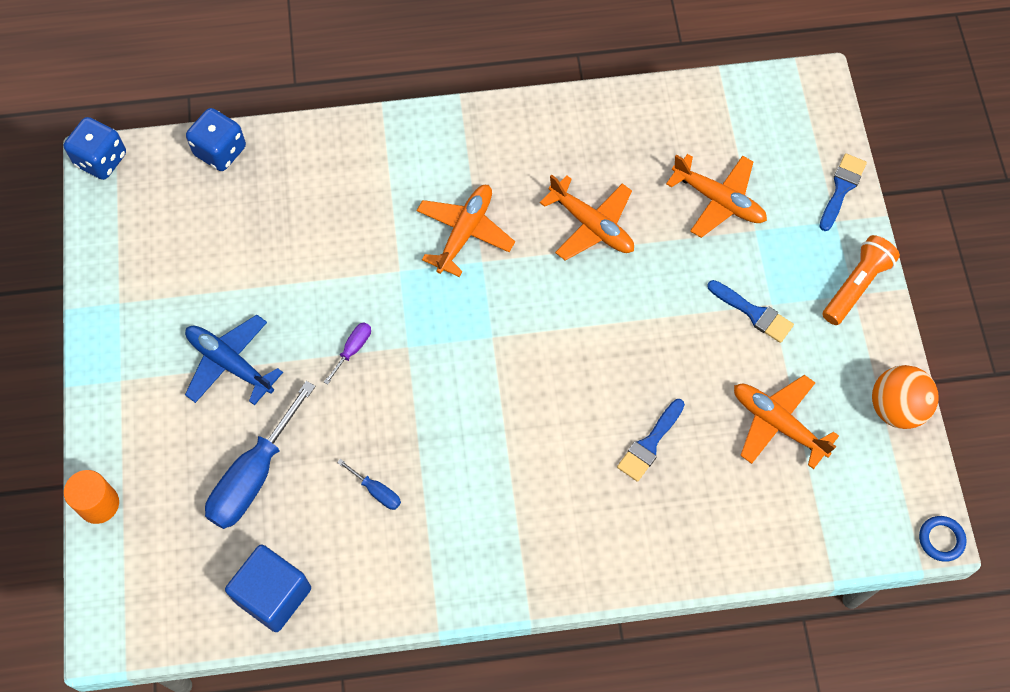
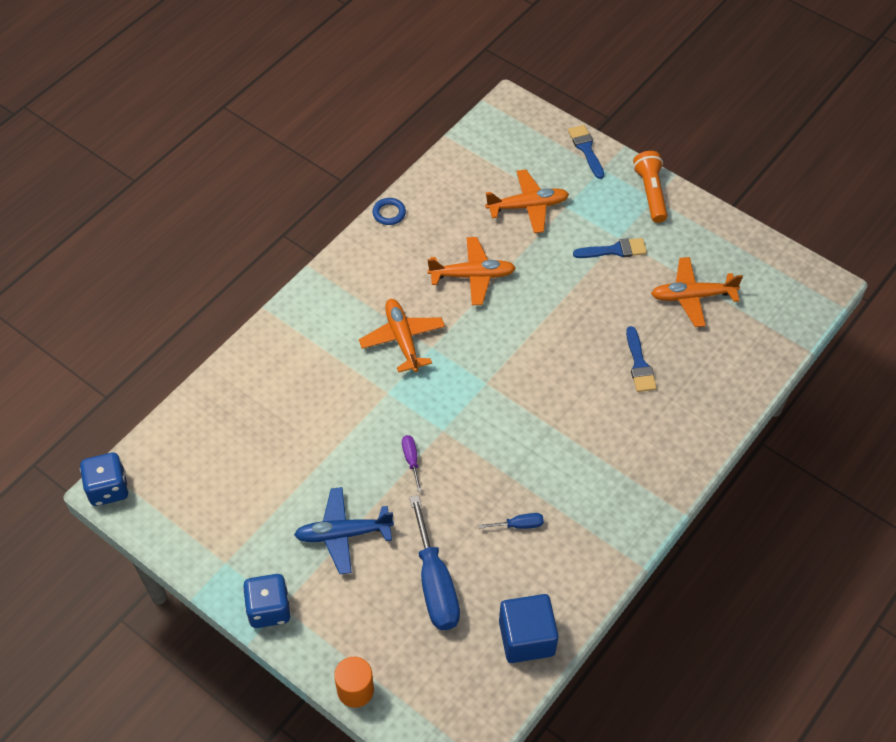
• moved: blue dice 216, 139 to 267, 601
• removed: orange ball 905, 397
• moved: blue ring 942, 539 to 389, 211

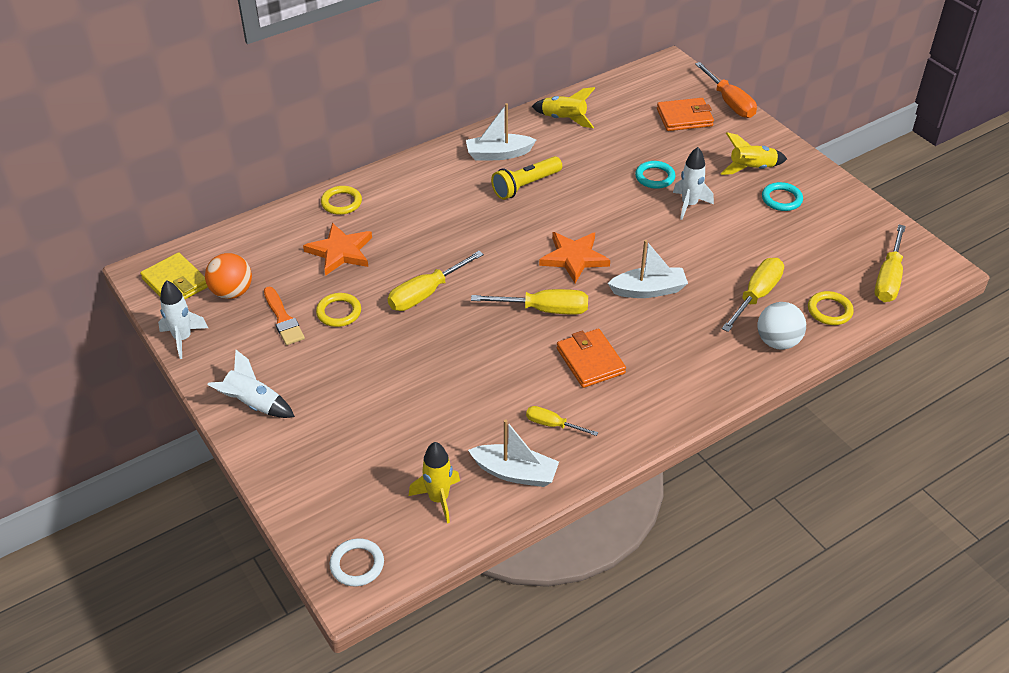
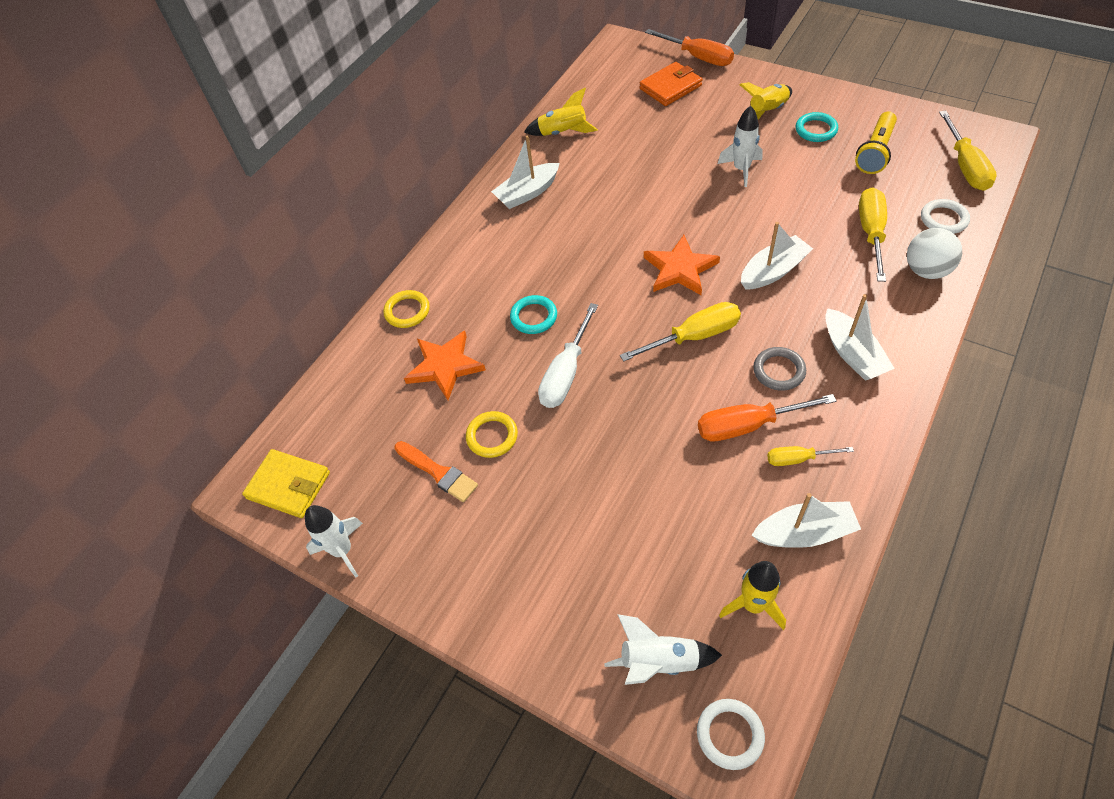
• moved: yellow flashlight 526, 178 to 876, 142
• moved: turquoise ring 655, 175 to 533, 314
• recoloured: yellow screwdriver 436, 281 to white screwdriver 568, 355
• removed: orange ball 228, 276
• recoloured: yellow ring 831, 308 to white ring 945, 216
• replaced: orange wallet 591, 358 to grey ring 779, 369
• moved: white rocket 251, 384 to 663, 649
• added: white boat 860, 337
• added: orange screwdriver 767, 417

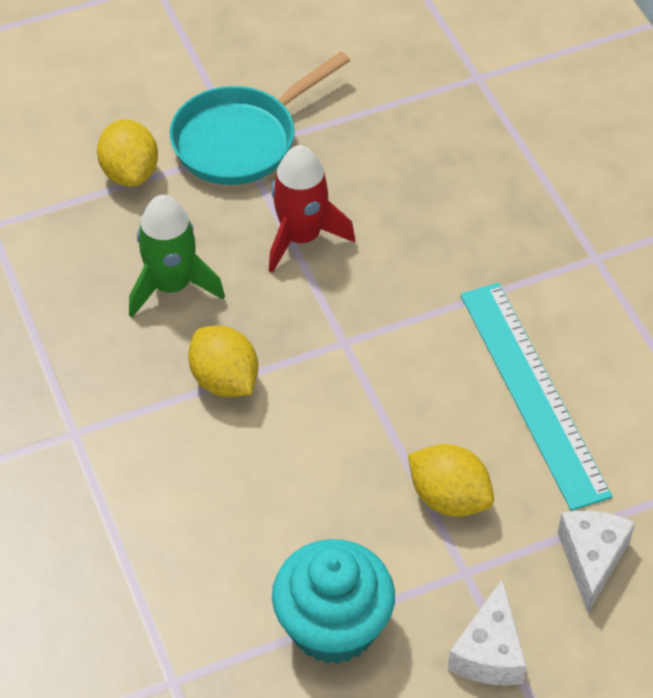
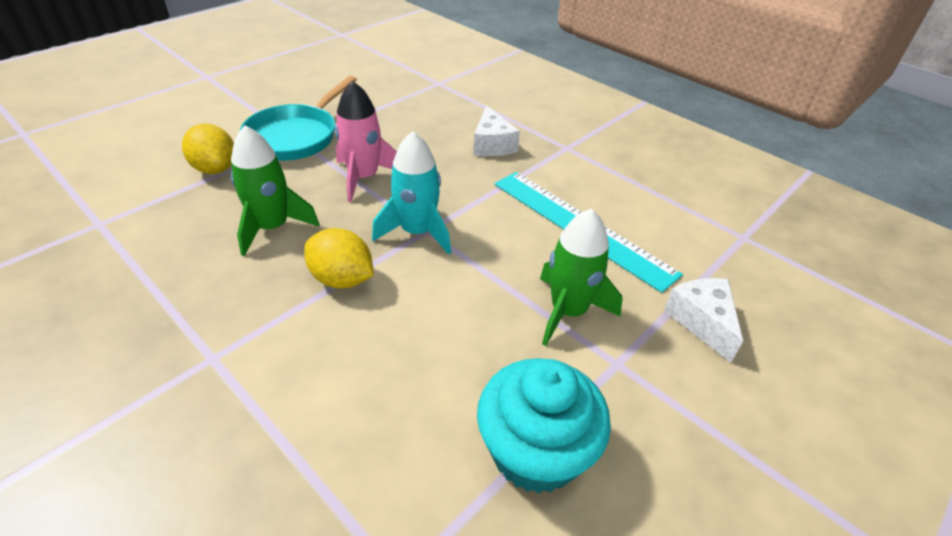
• recoloured: red rocket 312, 209 to pink rocket 366, 141
• replaced: yellow lemon 451, 480 to green rocket 581, 277
• moved: white cheese 487, 632 to 496, 130
• added: turquoise rocket 411, 193

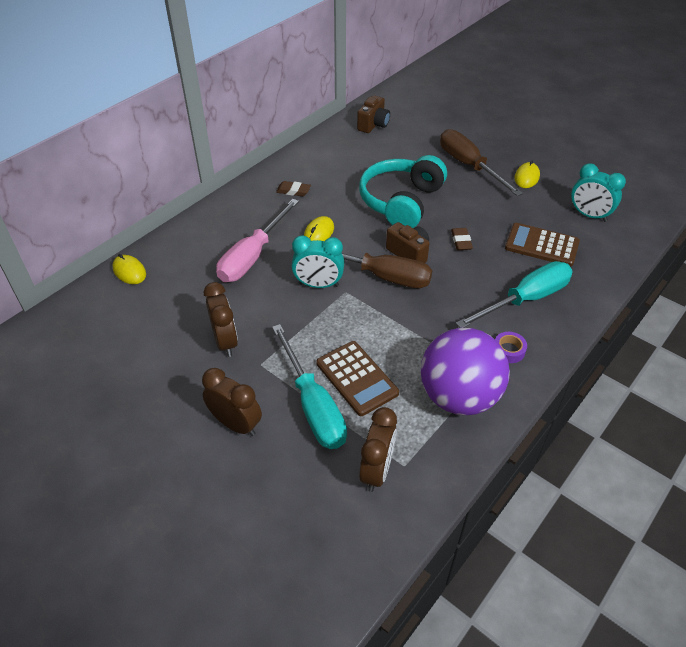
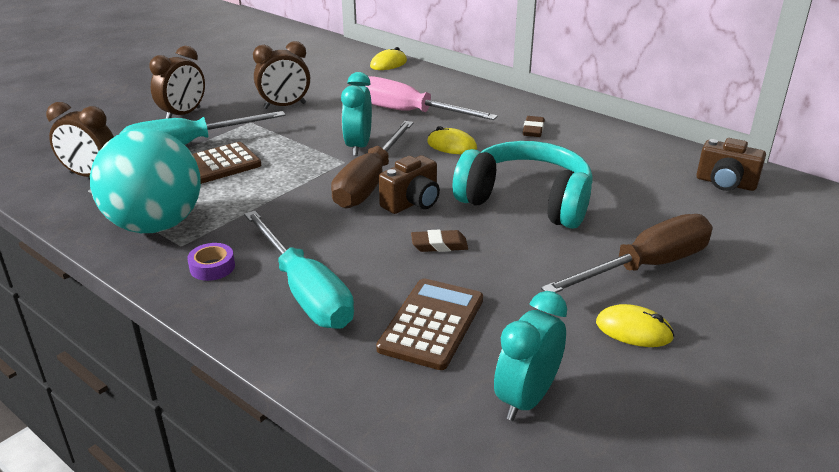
• recoloured: purple ball 465, 372 to turquoise ball 145, 181

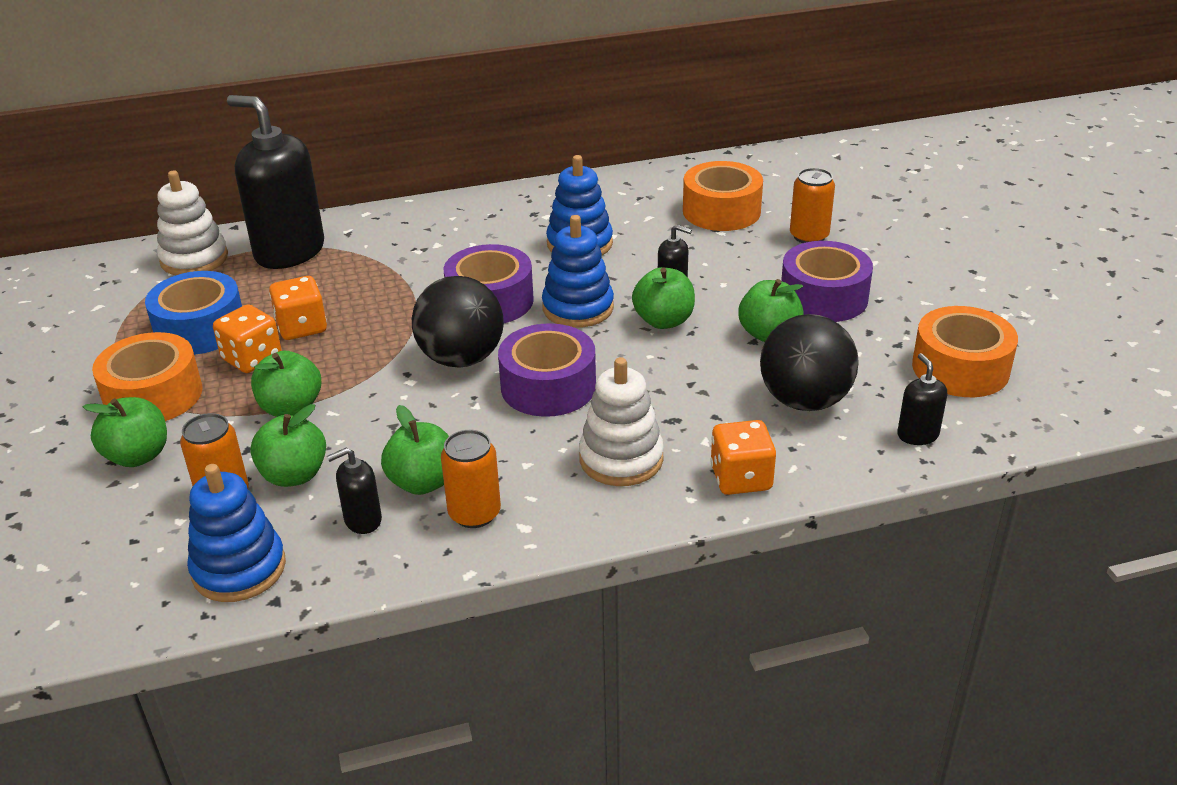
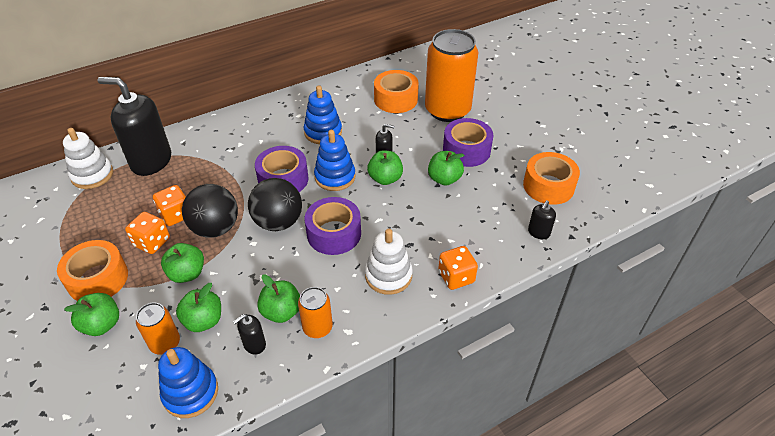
• resized: orange can 812, 205 = 452, 75 x2.12
• removed: blue tape 193, 313
• moved: black ball 809, 362 to 210, 211
• turned: black soap dispenser 922, 399 = 542, 219 120 degrees counterclockwise

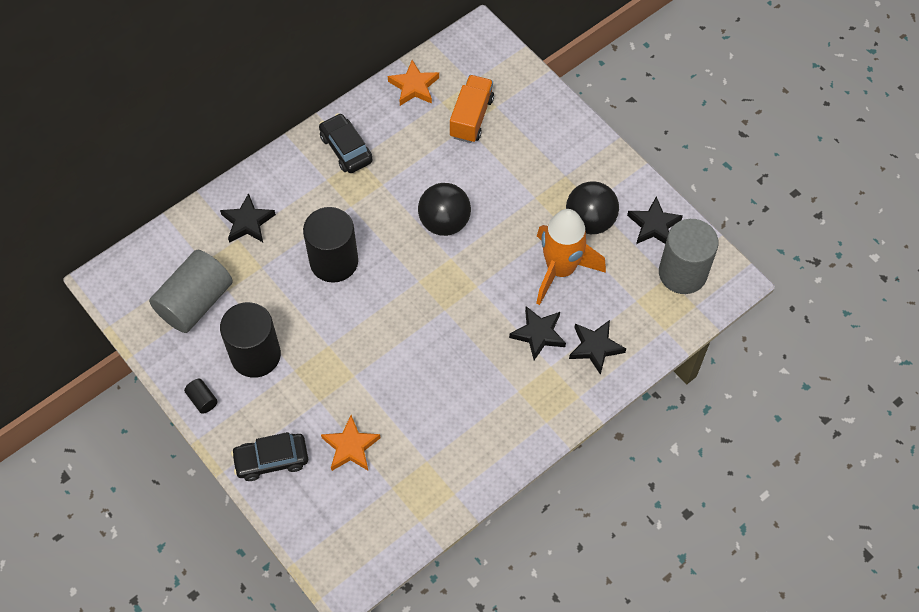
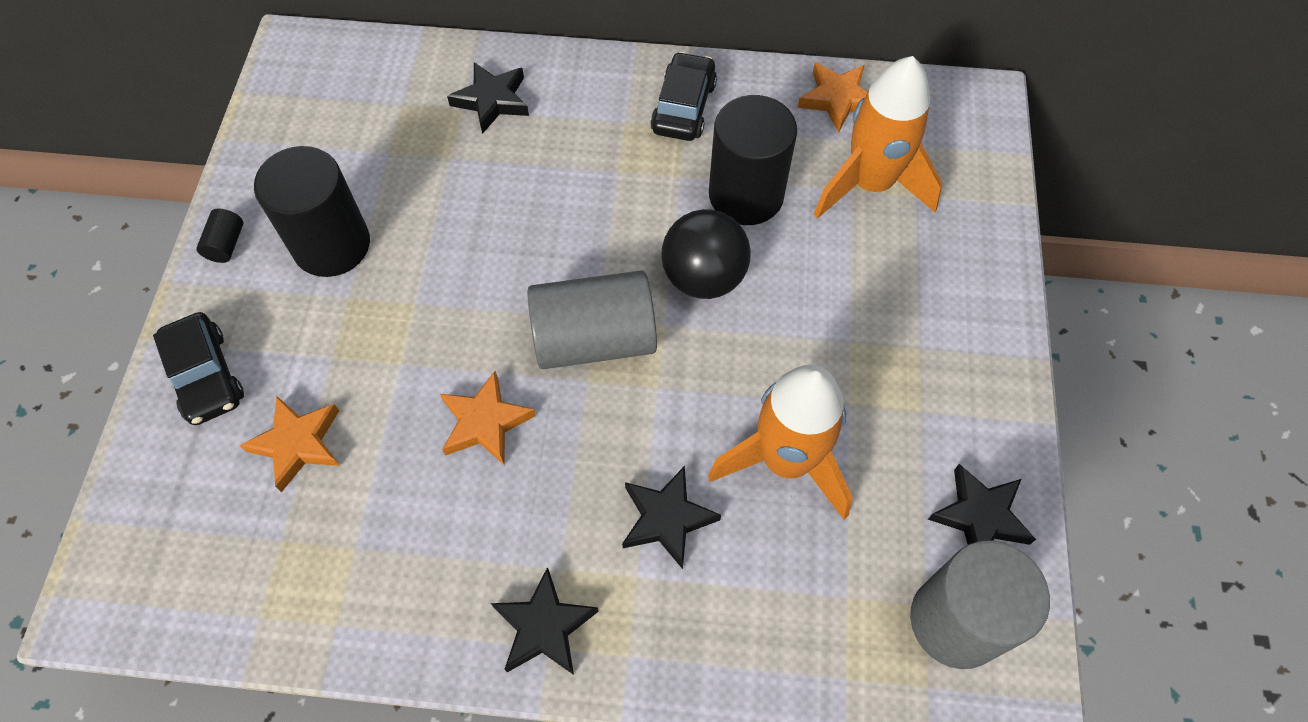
• replaced: orange truck 472, 109 to orange rocket 878, 137
• removed: black ball 592, 207
• moved: black cylinder 330, 245 to 753, 160
• moved: grey cylinder 191, 291 to 592, 319
• moved: black star 597, 347 to 545, 621
• turned: black car 269, 456 = 198, 368 150 degrees counterclockwise
• added: orange star 488, 418

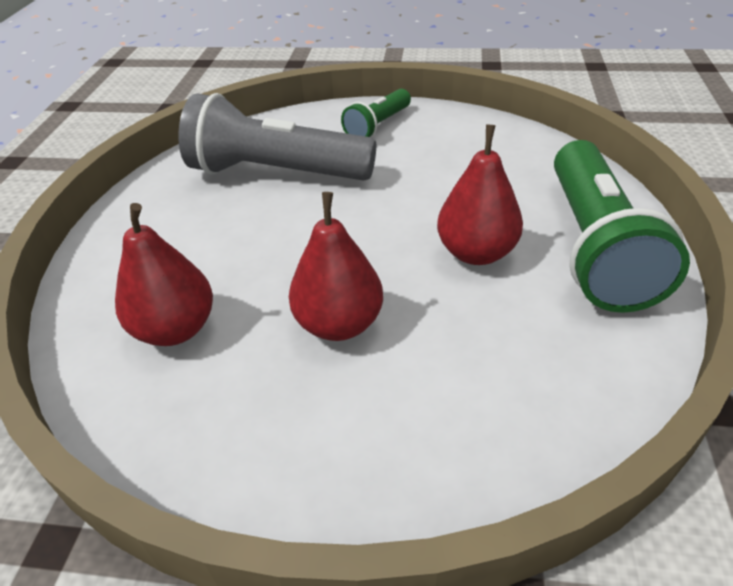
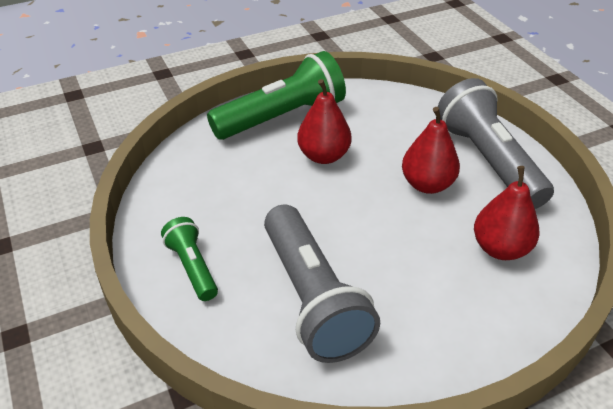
• turned: green flashlight 376, 113 = 189, 259 120 degrees counterclockwise
• added: grey flashlight 496, 143

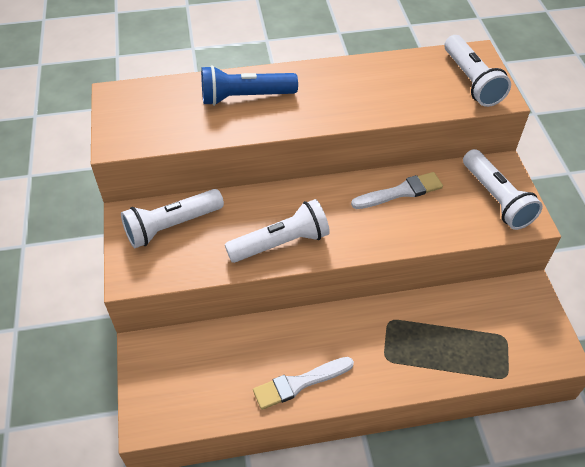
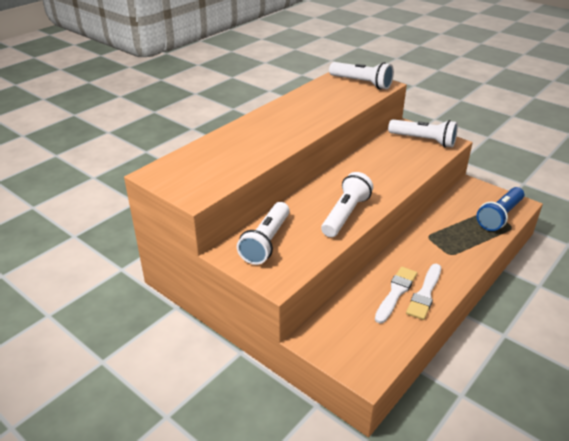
• moved: blue flashlight 249, 85 to 500, 209
• moved: white brush 397, 190 to 396, 295

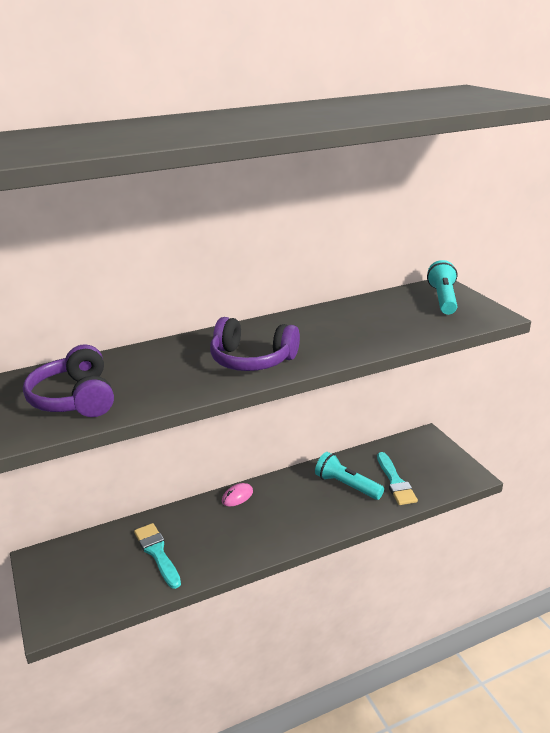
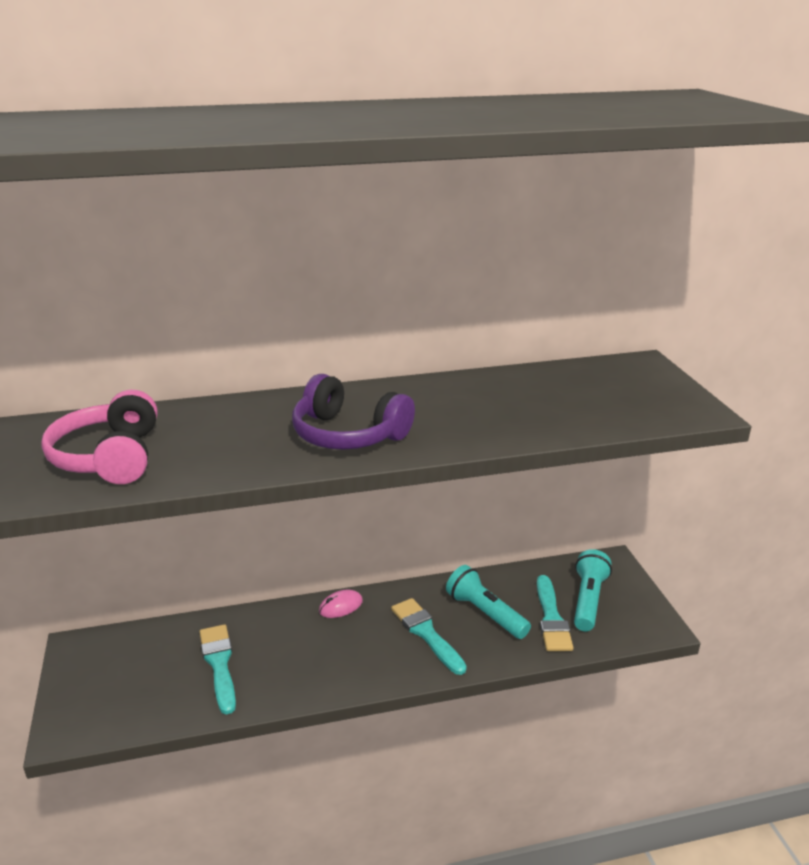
• moved: turquoise flashlight 442, 287 to 593, 590
• recoloured: purple headphones 68, 380 to pink headphones 99, 437
• added: turquoise brush 429, 636

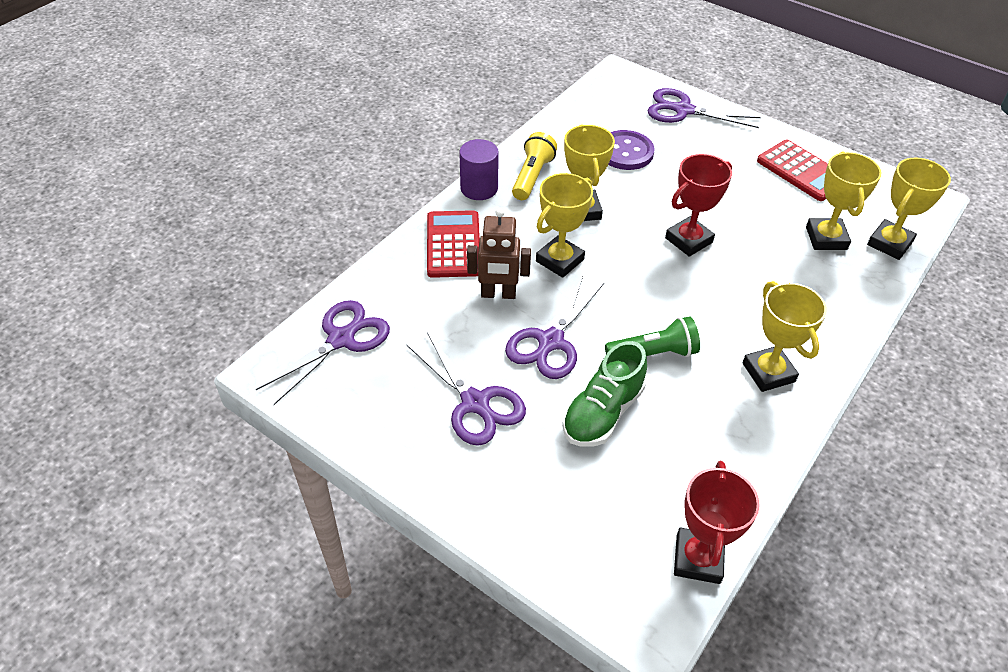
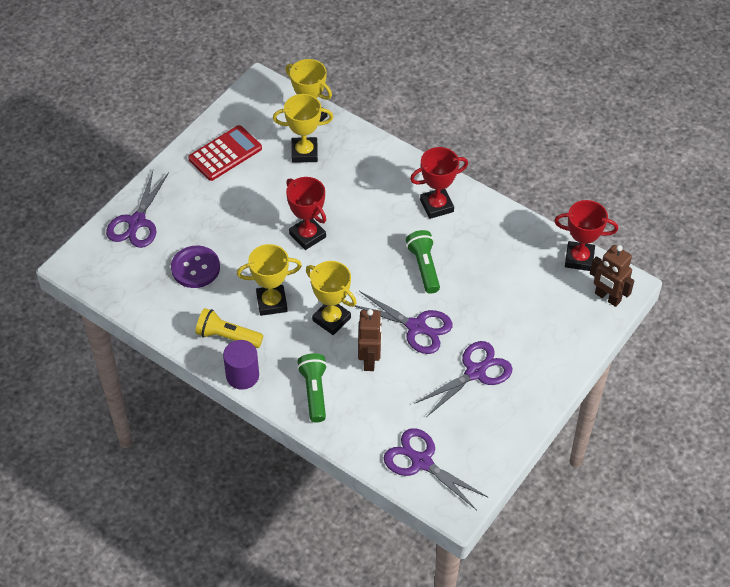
• replaced: red calculator 453, 244 to green flashlight 312, 388
• recoloured: yellow trophy 784, 336 to red trophy 439, 183
• removed: green shoe 604, 393
• added: brown robot 612, 276

